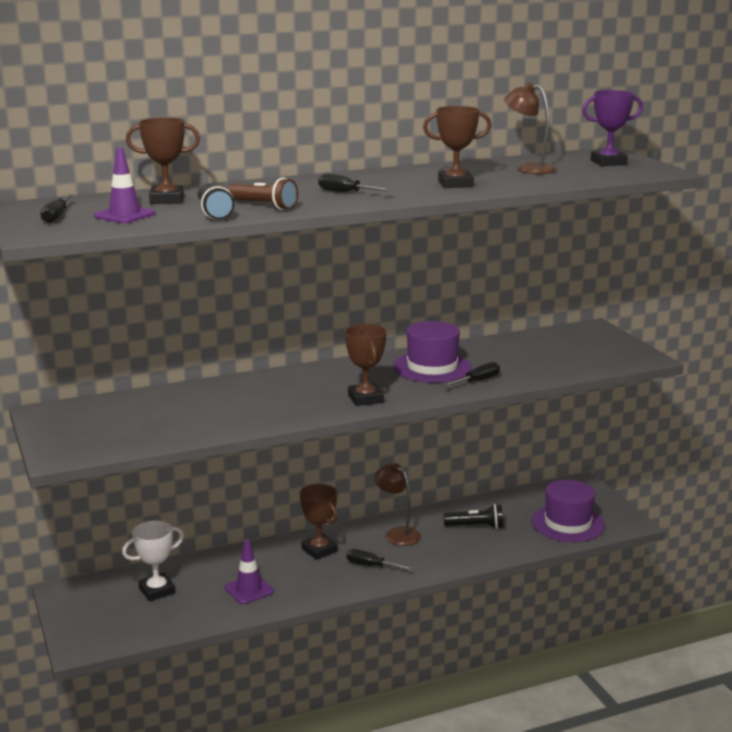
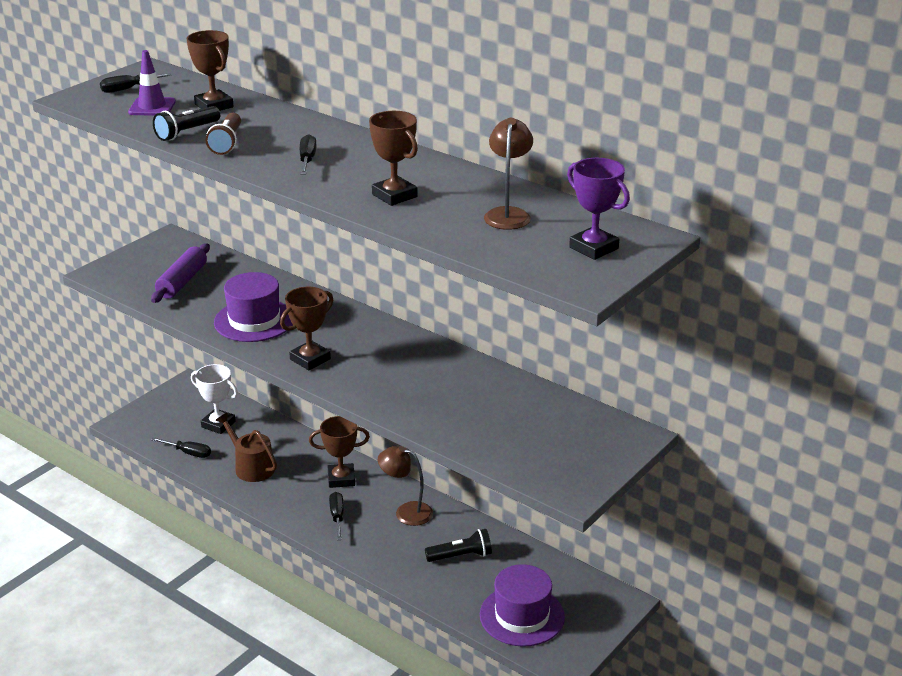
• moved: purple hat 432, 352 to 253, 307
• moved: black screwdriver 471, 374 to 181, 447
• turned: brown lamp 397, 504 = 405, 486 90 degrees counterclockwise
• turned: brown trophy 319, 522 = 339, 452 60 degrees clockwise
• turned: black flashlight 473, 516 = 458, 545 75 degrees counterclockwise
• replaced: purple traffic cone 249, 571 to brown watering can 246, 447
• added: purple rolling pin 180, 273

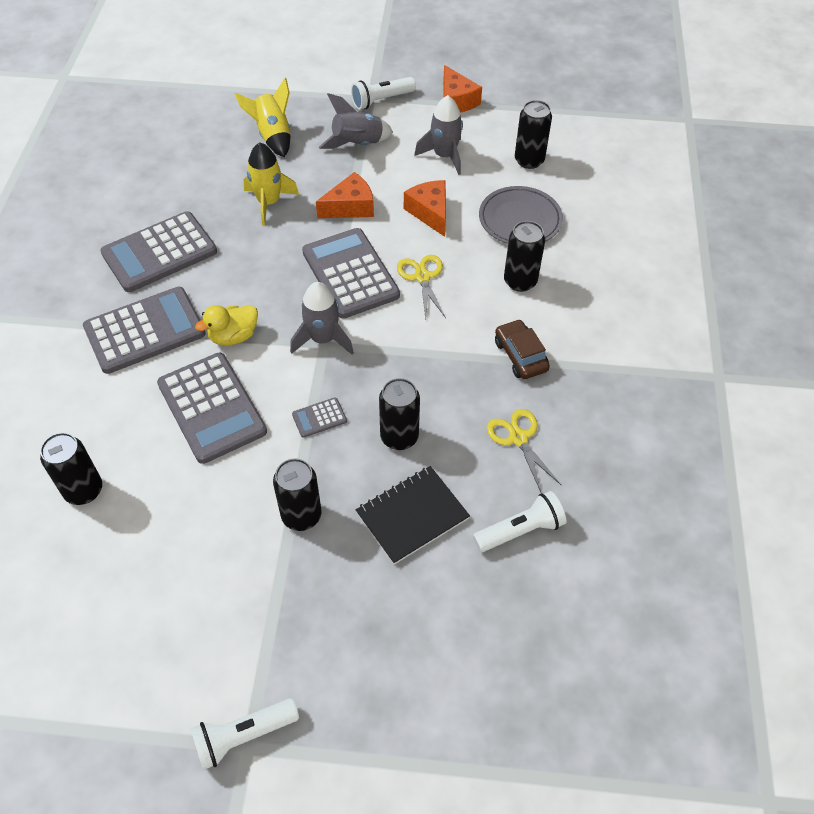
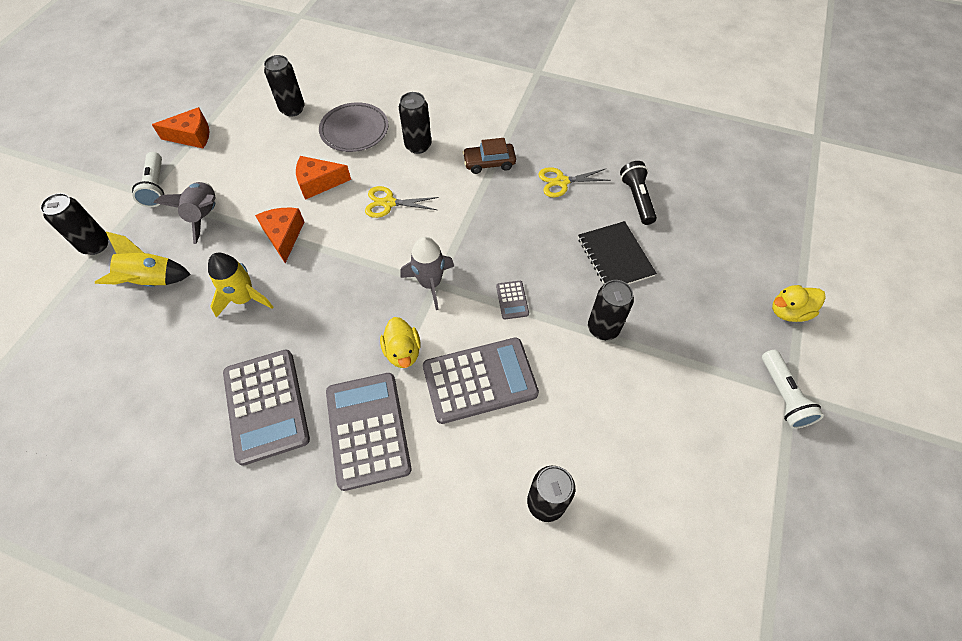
• removed: grey rocket 438, 135
• removed: grey calculator 351, 273
• moved: black can 399, 414 to 74, 224
• recoloured: white flashlight 519, 521 to black flashlight 638, 193
• added: yellow duck 799, 303

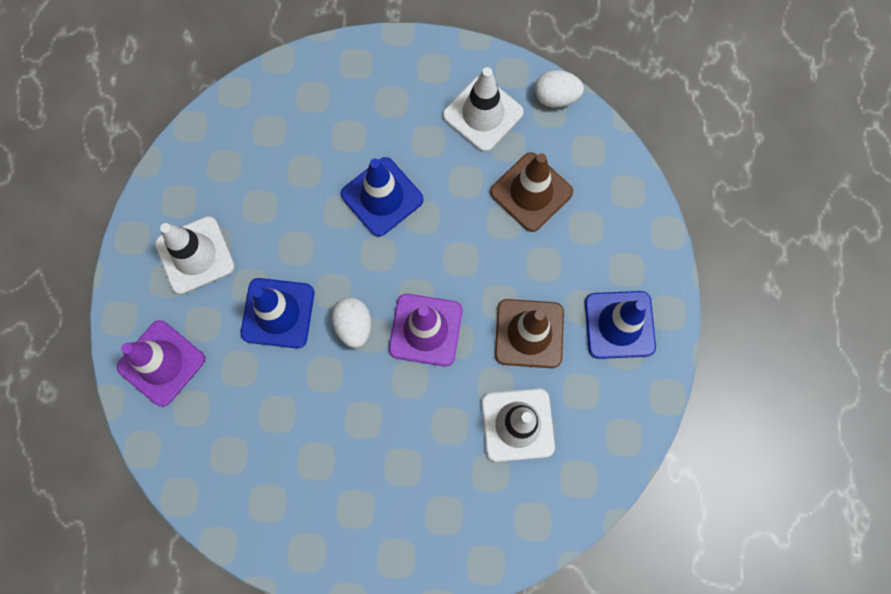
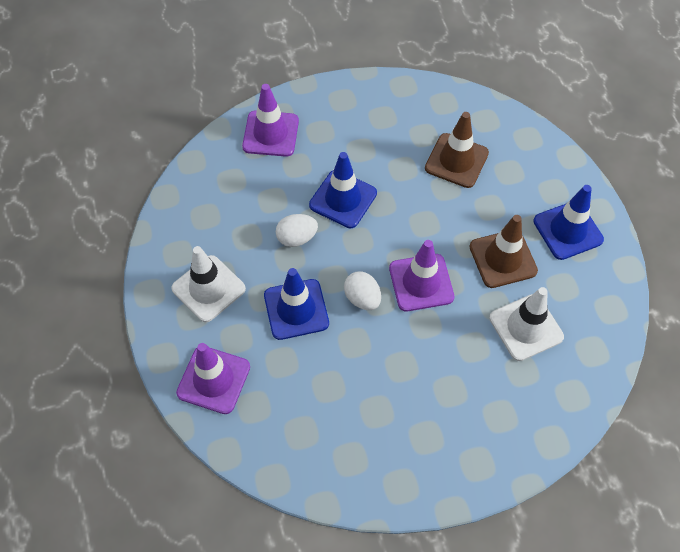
• removed: white traffic cone 483, 109
• moved: white egg 559, 89 to 297, 230
• added: purple traffic cone 270, 120

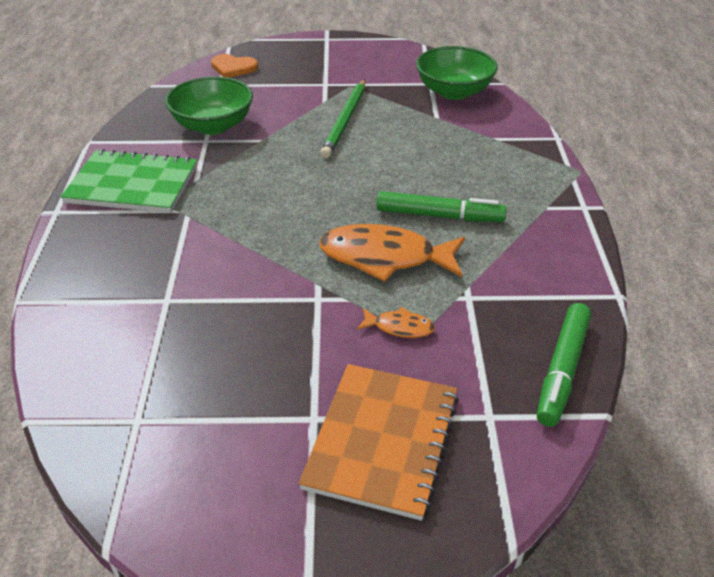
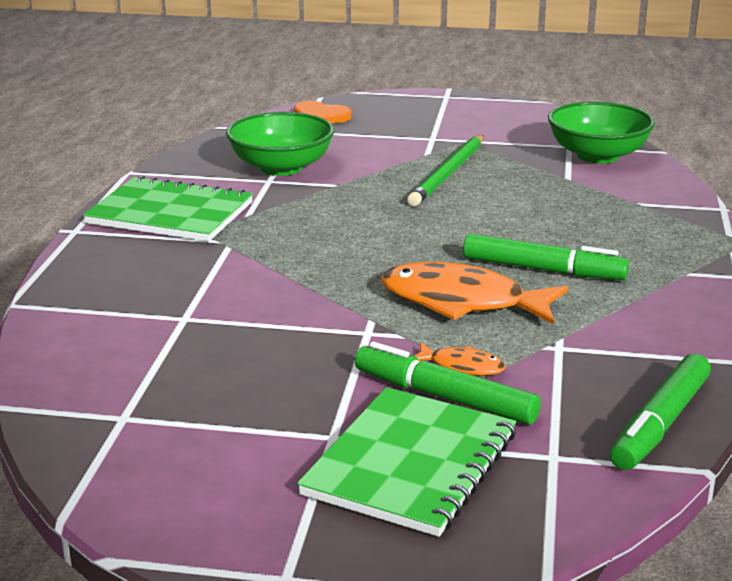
• recoloured: orange notebook 378, 442 to green notebook 406, 462
• added: green marker 448, 383

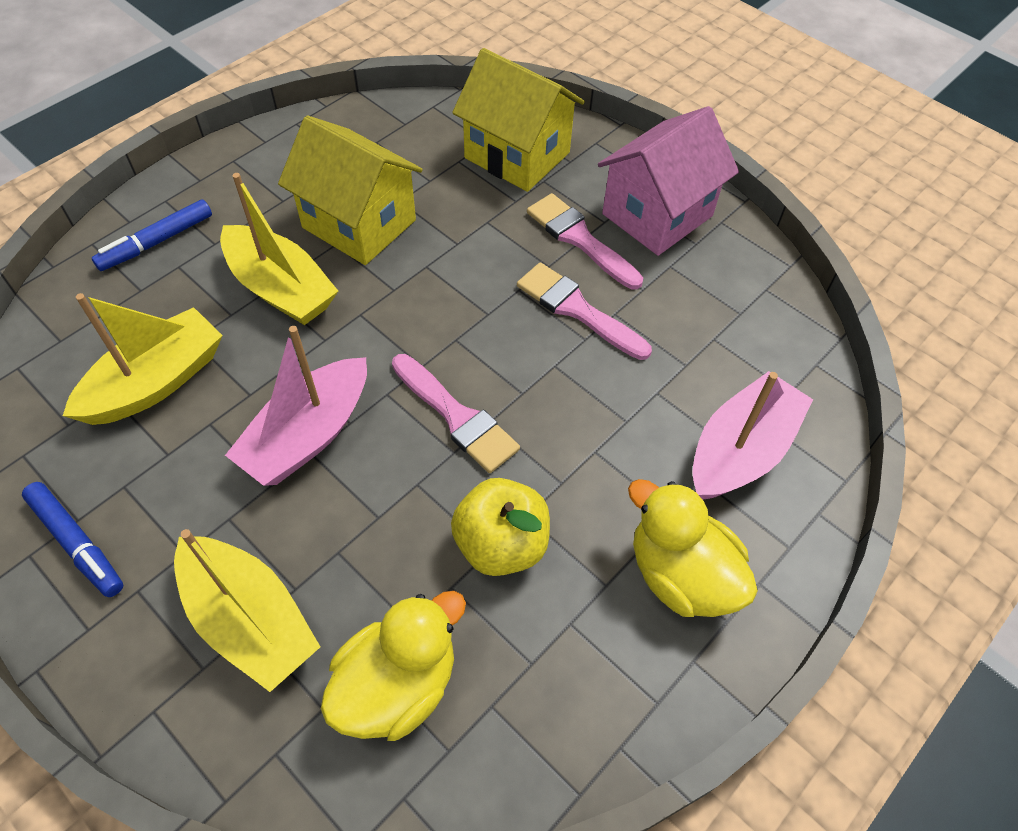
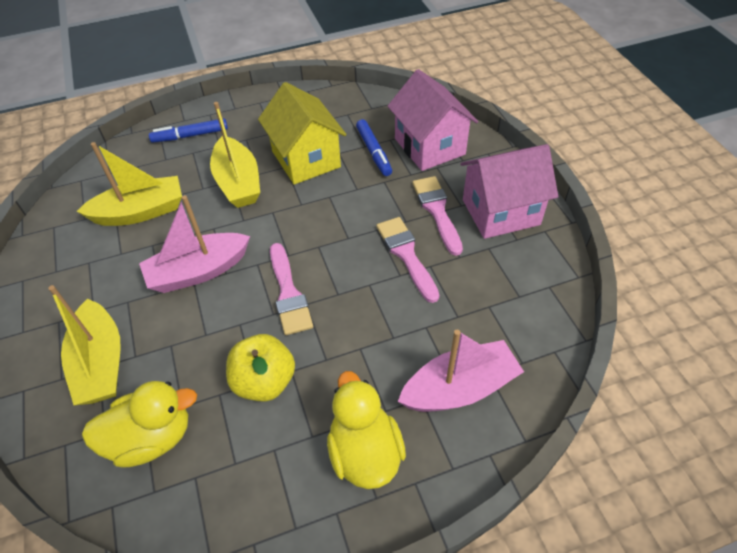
• recoloured: yellow house 518, 120 to pink house 432, 120
• moved: blue marker 72, 539 to 374, 147

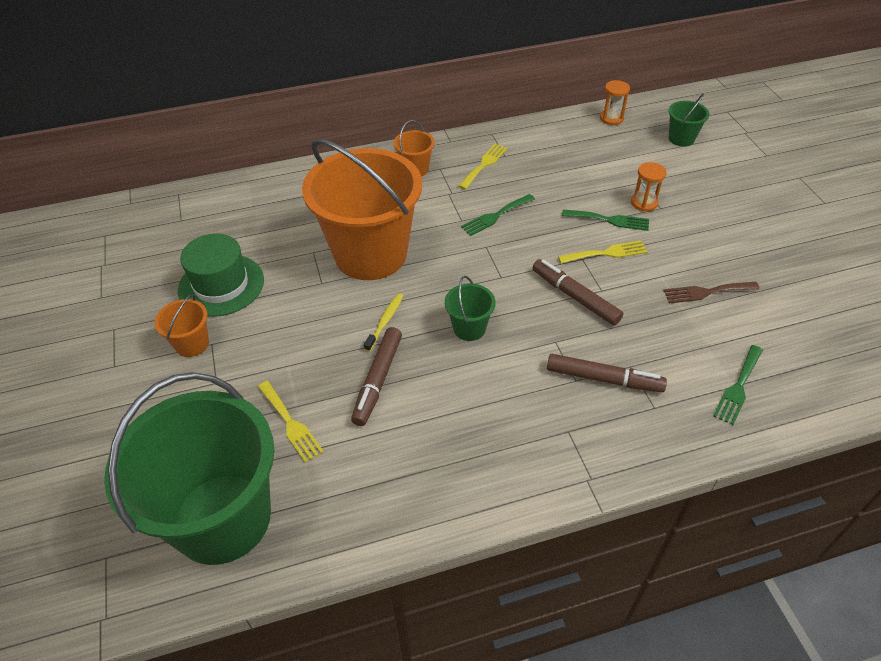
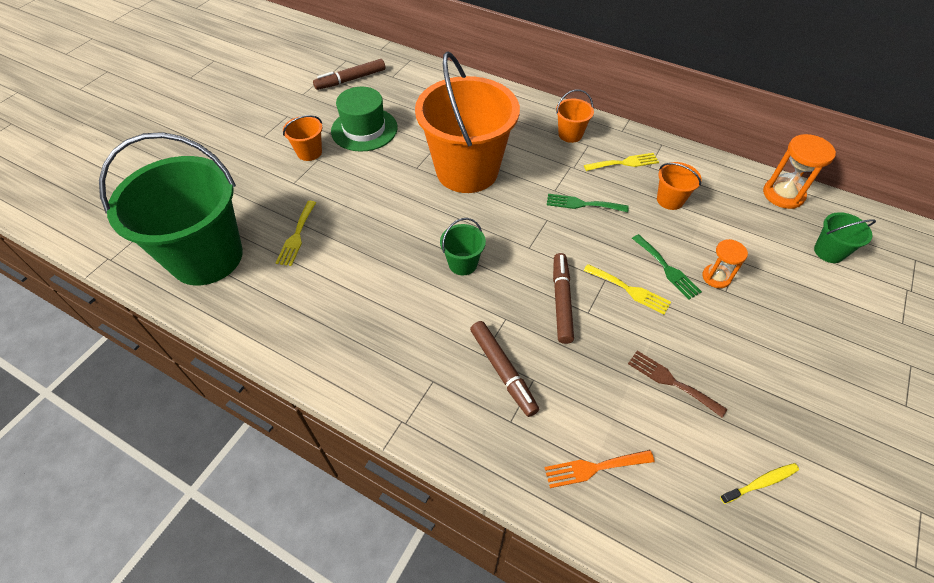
• resized: orange hourglass 615, 102 = 799, 171 x1.58
• moved: yellow toothbrush 383, 323 to 759, 483
• moved: brown marker 376, 376 to 349, 74
• recoloured: green fork 738, 385 to orange fork 599, 469
• added: orange bucket 679, 186

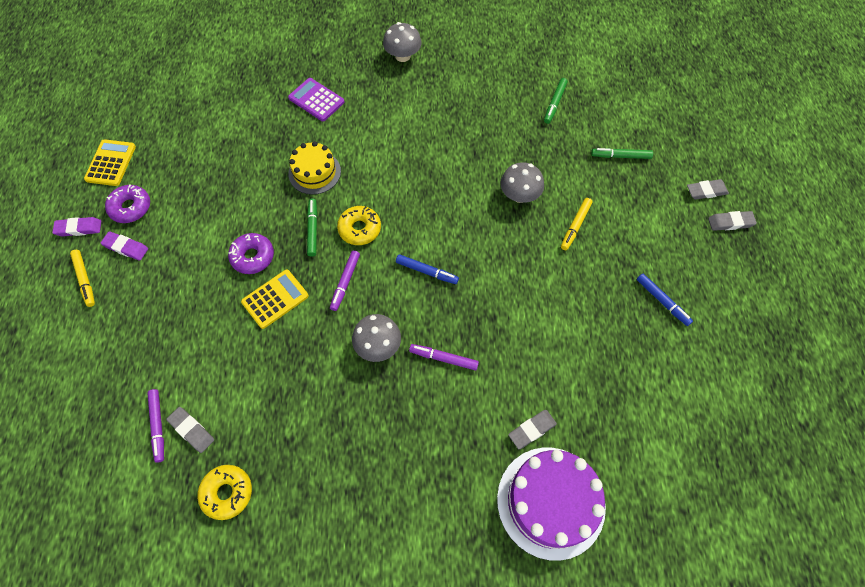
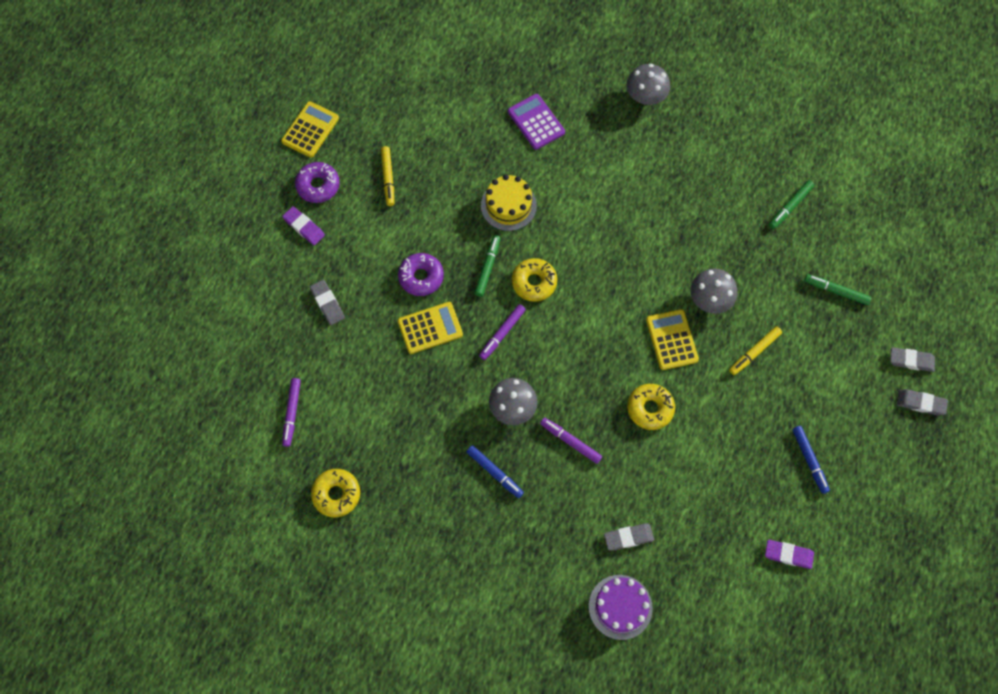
• moved: purple eraser 76, 227 to 789, 554
• moved: yellow marker 82, 278 to 387, 176
• moved: blue marker 427, 269 to 495, 471
• moved: grey eraser 190, 430 to 327, 302
• resized: purple cake 551, 504 = 621, 607 x0.62
• added: yellow calculator 672, 339
• added: yellow donut 651, 407

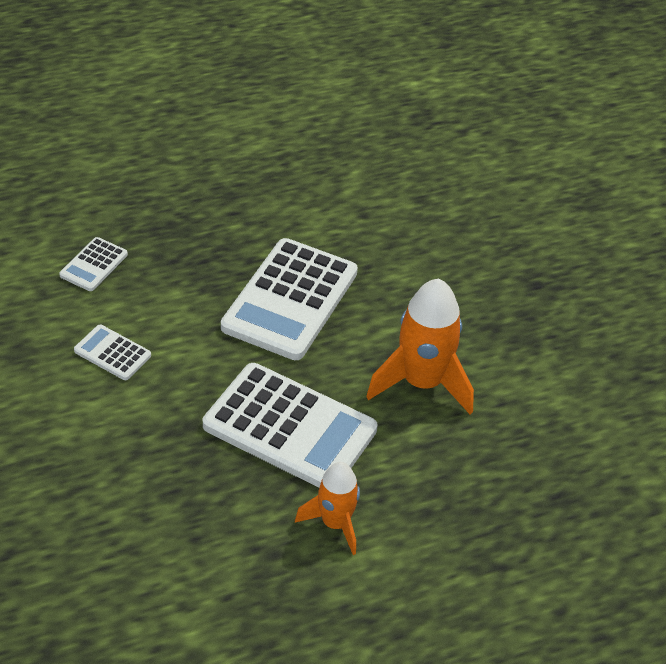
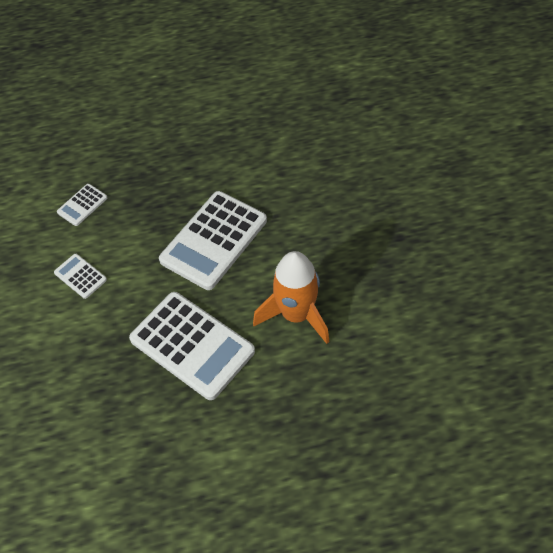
• removed: orange rocket 327, 508

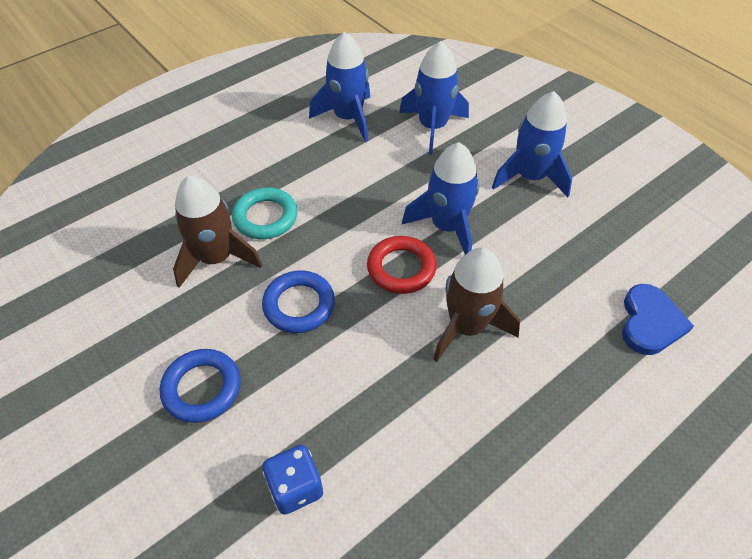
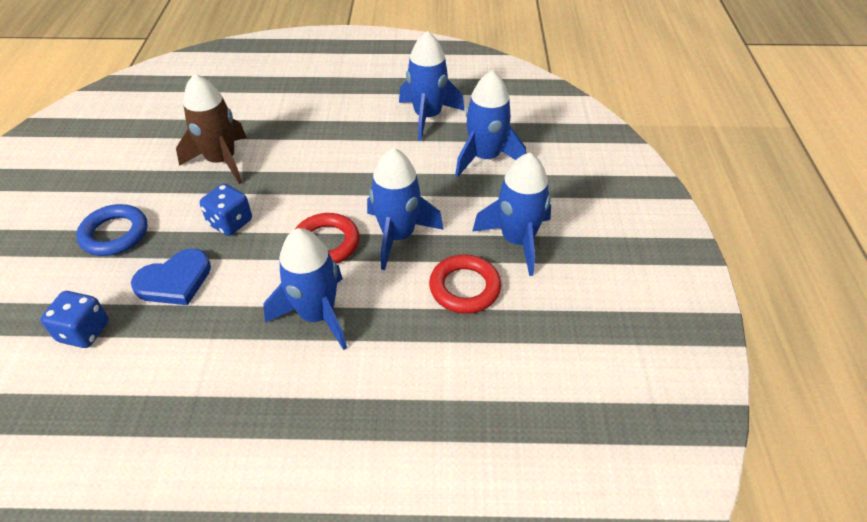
• removed: turquoise ring 265, 213
• recoloured: brown rocket 476, 304 to blue rocket 305, 289
• replaced: blue ring 298, 302 to blue dice 226, 210
• moved: blue heart 658, 319 to 171, 277
• added: red ring 465, 284

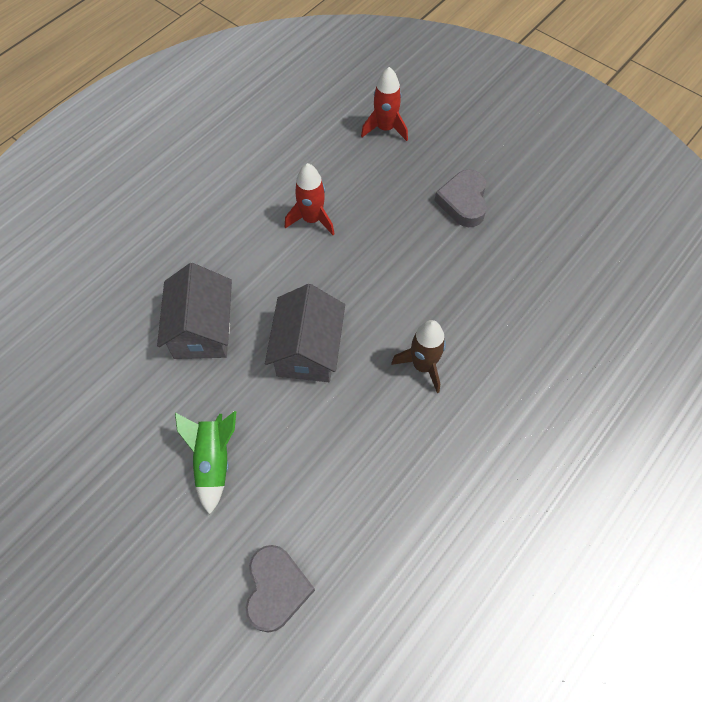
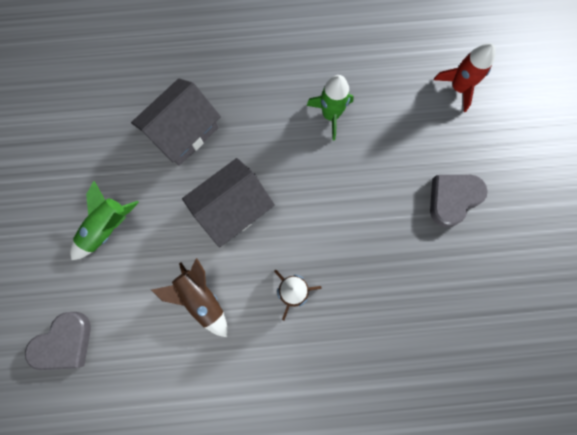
• recoloured: red rocket 309, 199 to green rocket 330, 107
• added: brown rocket 189, 297

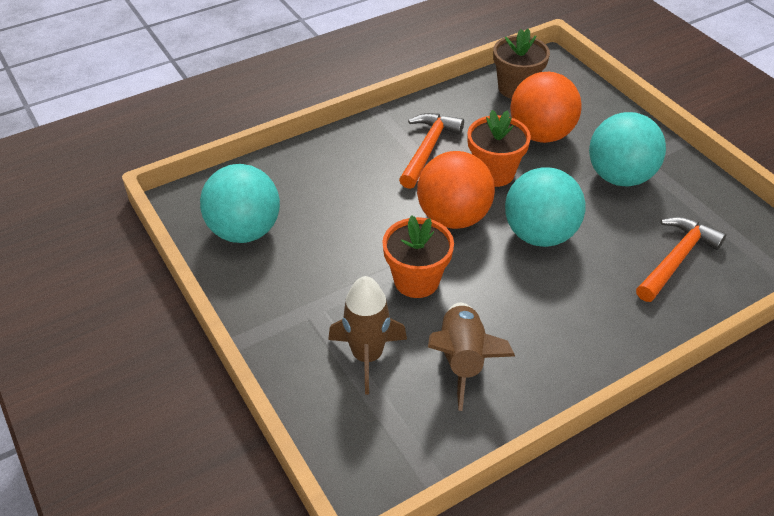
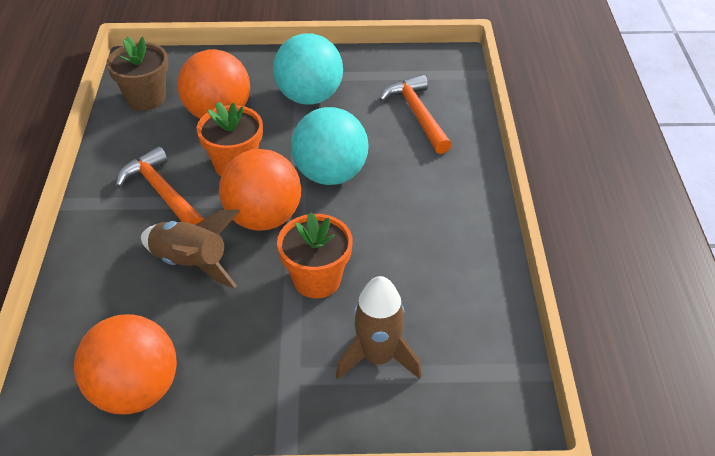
• recoloured: turquoise ball 240, 203 to orange ball 125, 364
• moved: brown rocket 471, 357 to 190, 248

